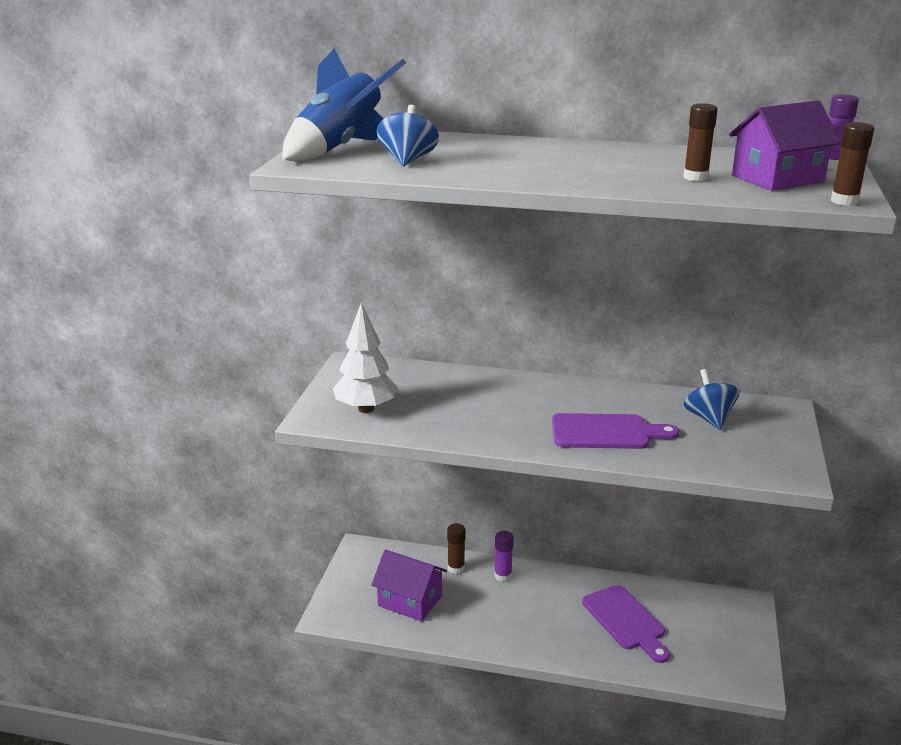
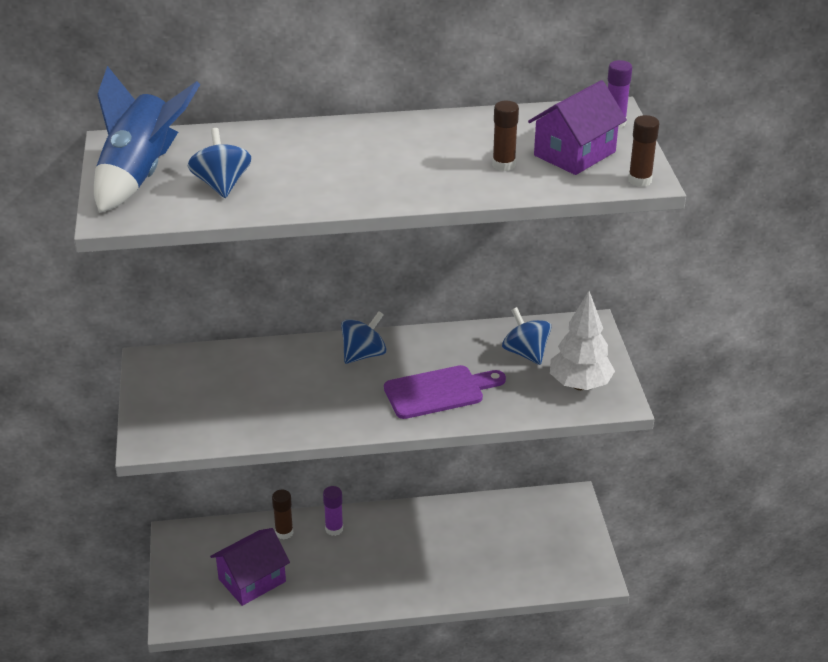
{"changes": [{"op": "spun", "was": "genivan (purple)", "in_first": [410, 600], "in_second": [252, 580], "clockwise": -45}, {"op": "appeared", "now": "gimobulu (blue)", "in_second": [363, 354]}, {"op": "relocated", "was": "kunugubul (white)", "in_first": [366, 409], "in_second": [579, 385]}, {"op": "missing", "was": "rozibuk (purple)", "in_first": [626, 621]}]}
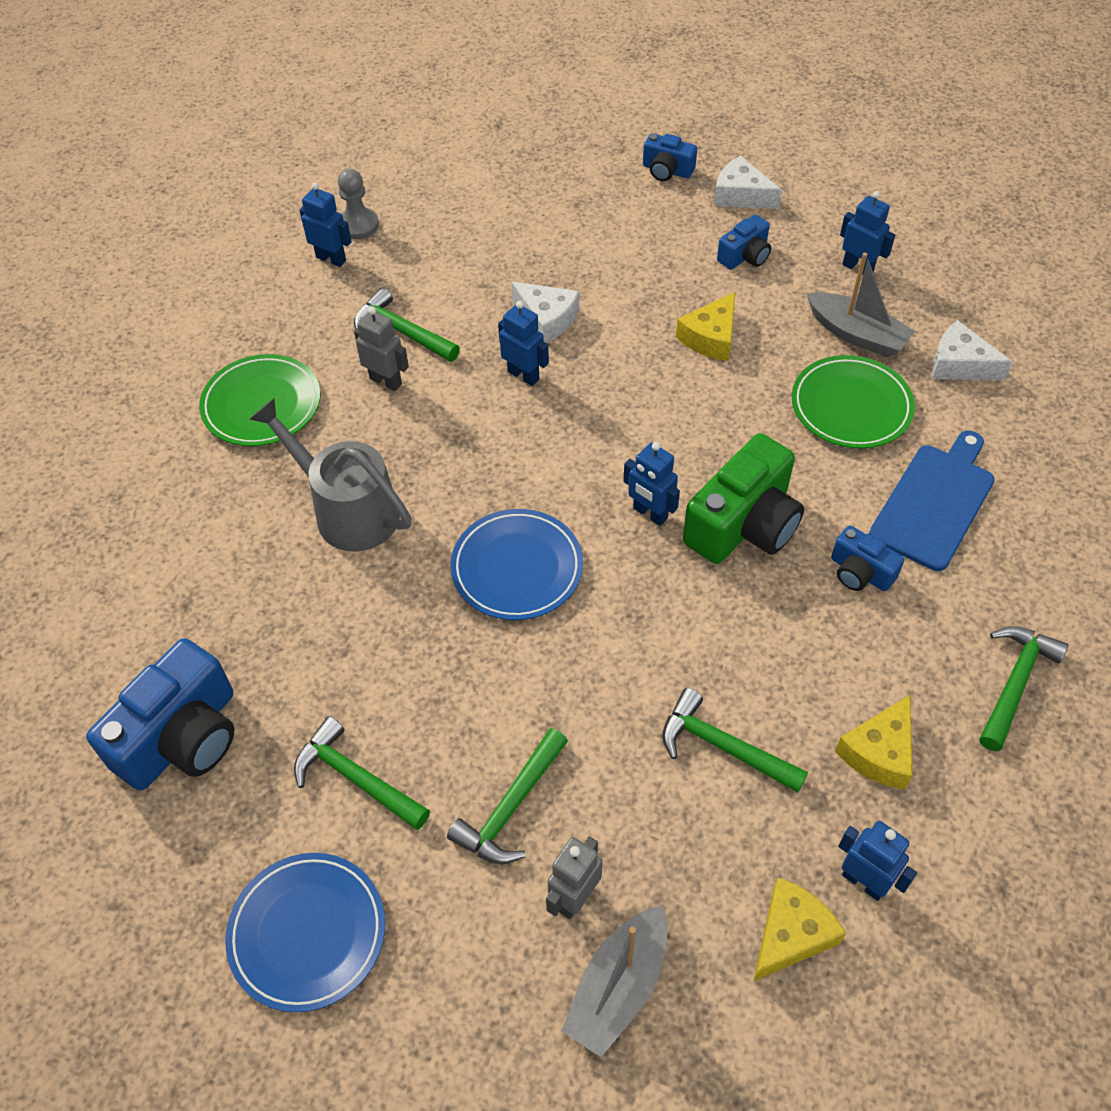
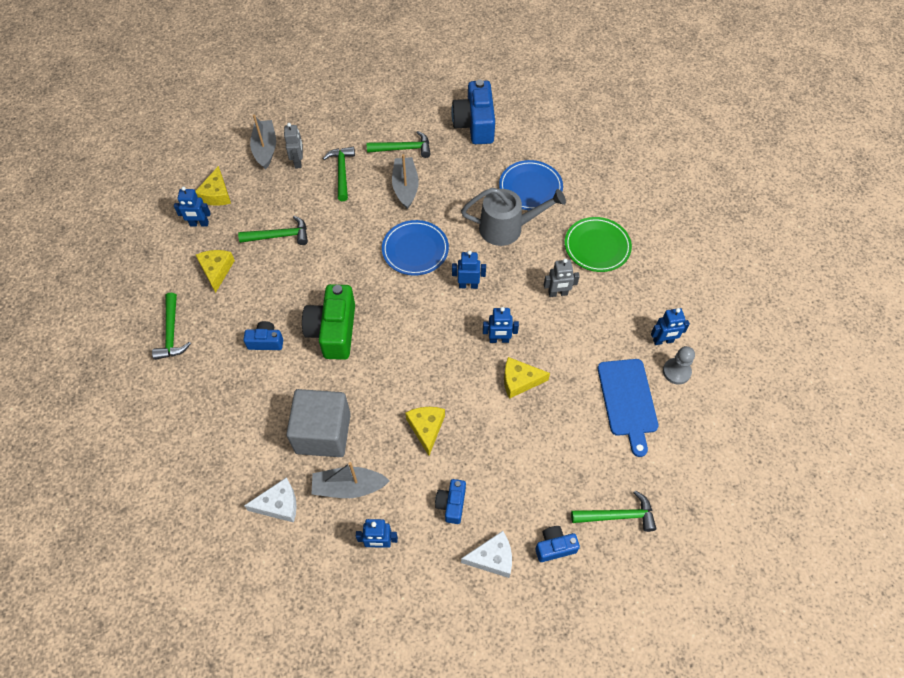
{"changes": [{"op": "exchanged", "was": "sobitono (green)", "now": "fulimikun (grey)", "in_first": [851, 406], "in_second": [323, 433]}, {"op": "appeared", "now": "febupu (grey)", "in_second": [405, 187]}, {"op": "relocated", "was": "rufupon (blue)", "in_first": [650, 514], "in_second": [468, 285]}, {"op": "relocated", "was": "sobitono (blue)", "in_first": [307, 933], "in_second": [530, 188]}, {"op": "colour", "was": "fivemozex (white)", "now": "fivemozex (yellow)", "in_first": [547, 319], "in_second": [519, 381]}, {"op": "relocated", "was": "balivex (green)", "in_first": [401, 331], "in_second": [618, 516]}, {"op": "relocated", "was": "rozibuk (blue)", "in_first": [934, 502], "in_second": [627, 400]}]}
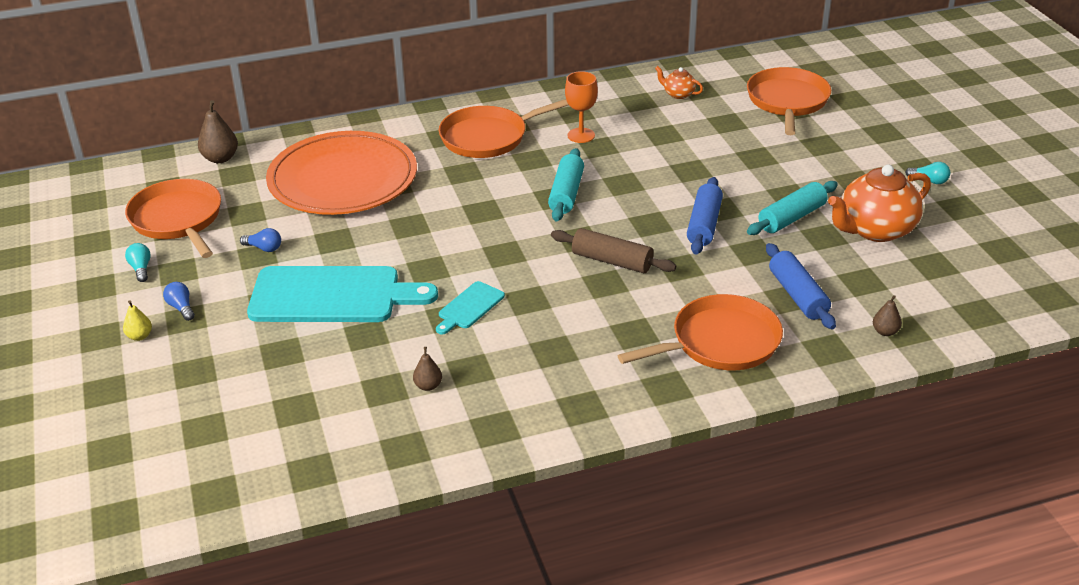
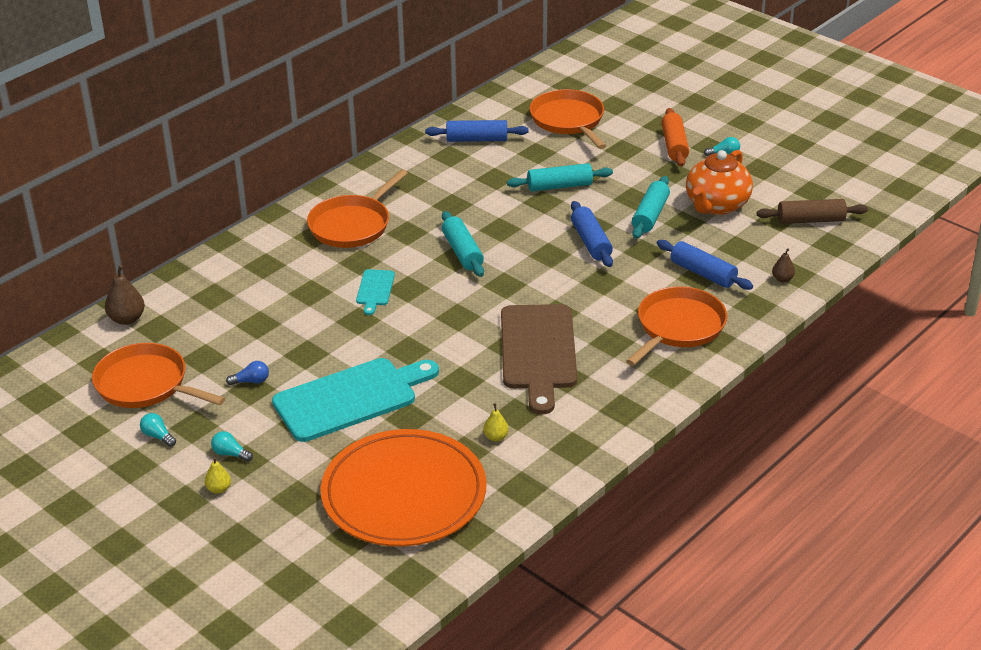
{"changes": [{"op": "colour", "was": "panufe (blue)", "now": "panufe (turquoise)", "in_first": [181, 308], "in_second": [230, 454]}, {"op": "relocated", "was": "sobitono (orange)", "in_first": [343, 179], "in_second": [404, 494]}, {"op": "relocated", "was": "rozibuk (turquoise)", "in_first": [469, 307], "in_second": [375, 290]}, {"op": "exchanged", "was": "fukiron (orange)", "now": "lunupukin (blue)", "in_first": [678, 94], "in_second": [477, 139]}, {"op": "colour", "was": "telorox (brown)", "now": "telorox (yellow)", "in_first": [428, 386], "in_second": [496, 437]}, {"op": "appeared", "now": "rozibuk (brown)", "in_second": [538, 352]}, {"op": "appeared", "now": "lunupukin (turquoise)", "in_second": [559, 186]}, {"op": "appeared", "now": "lunupukin (orange)", "in_second": [674, 145]}, {"op": "relocated", "was": "lunupukin (brown)", "in_first": [612, 261], "in_second": [810, 220]}, {"op": "missing", "was": "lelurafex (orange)", "in_first": [581, 135]}]}
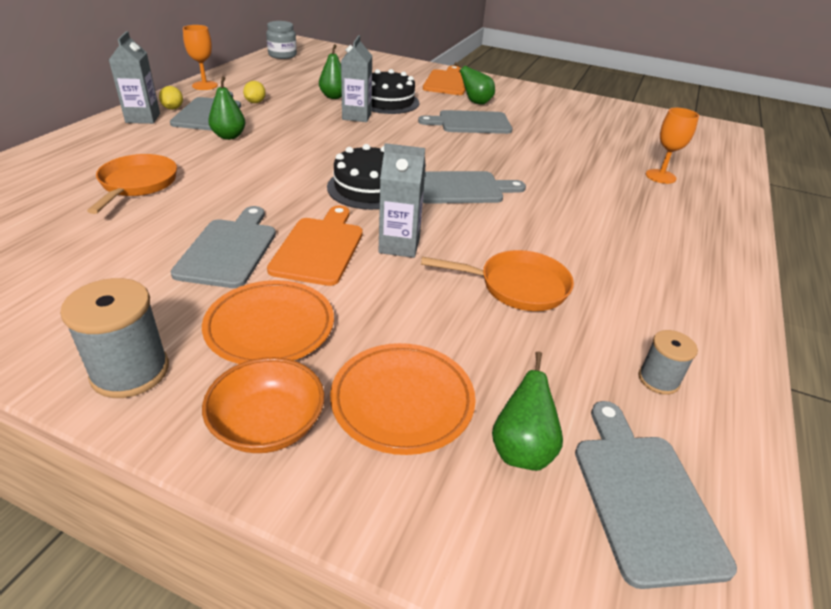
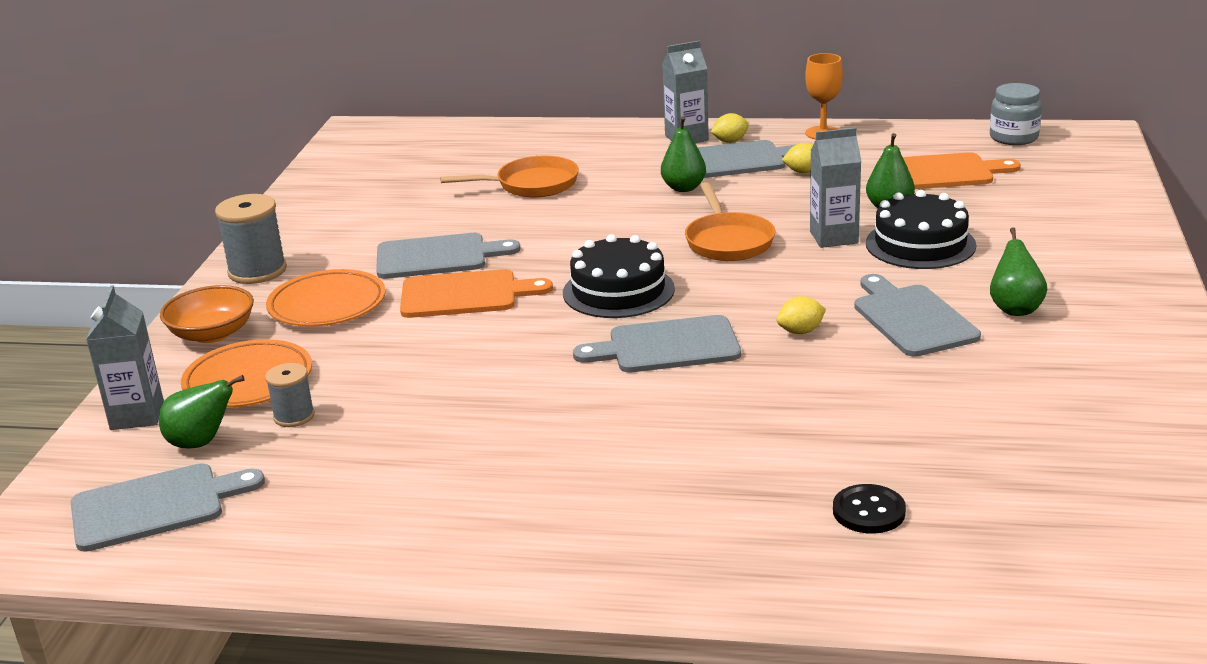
{"changes": [{"op": "relocated", "was": "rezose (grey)", "in_first": [399, 245], "in_second": [137, 415]}, {"op": "relocated", "was": "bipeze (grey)", "in_first": [658, 380], "in_second": [294, 416]}, {"op": "spun", "was": "rozibuk (grey)", "in_first": [461, 188], "in_second": [667, 346], "clockwise": 105}, {"op": "relocated", "was": "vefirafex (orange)", "in_first": [517, 286], "in_second": [728, 241]}, {"op": "appeared", "now": "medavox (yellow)", "in_second": [800, 331]}, {"op": "exchanged", "was": "lelurafex (orange)", "now": "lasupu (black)", "in_first": [660, 176], "in_second": [868, 511]}, {"op": "relocated", "was": "rozibuk (orange)", "in_first": [447, 82], "in_second": [942, 172]}]}
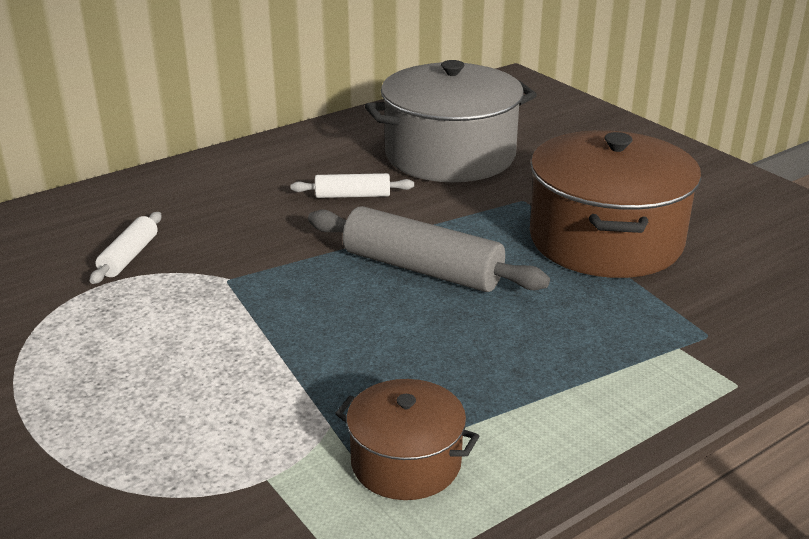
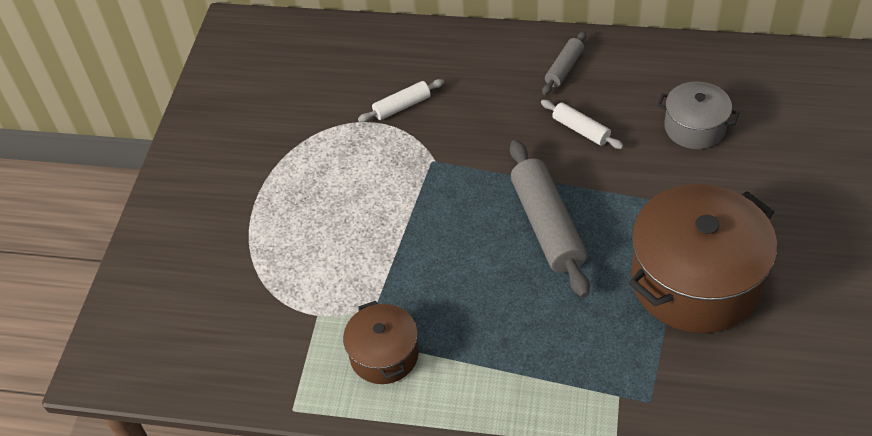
{"changes": [{"op": "appeared", "now": "lunupukin (grey)", "in_second": [564, 68]}, {"op": "size", "was": "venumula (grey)", "in_first": [450, 155], "in_second": [694, 127], "ratio": 0.53}]}
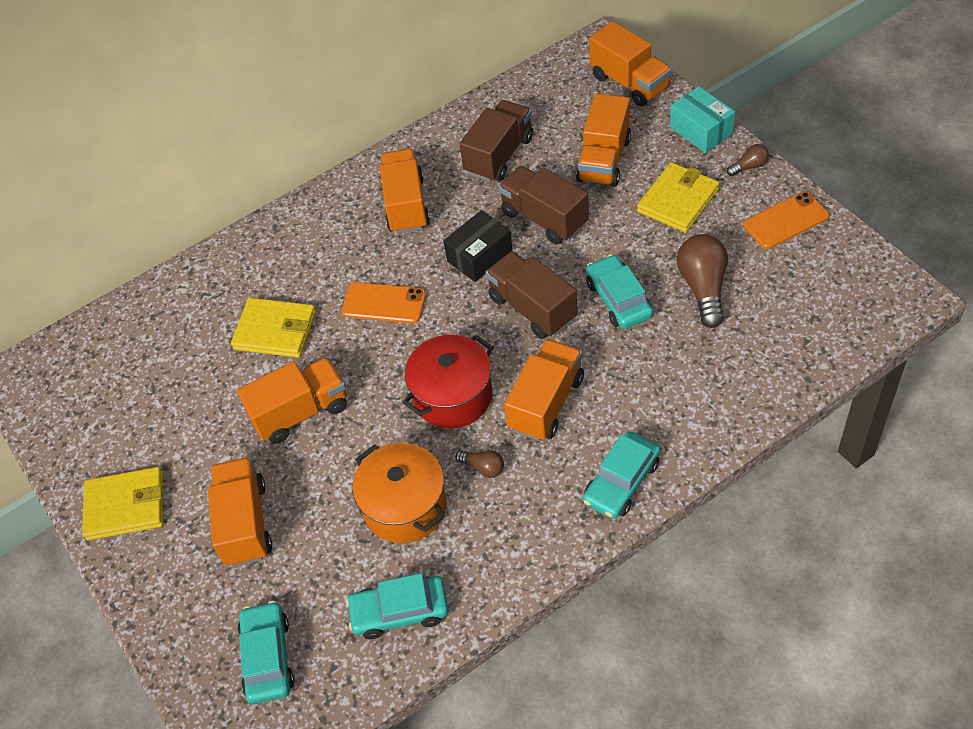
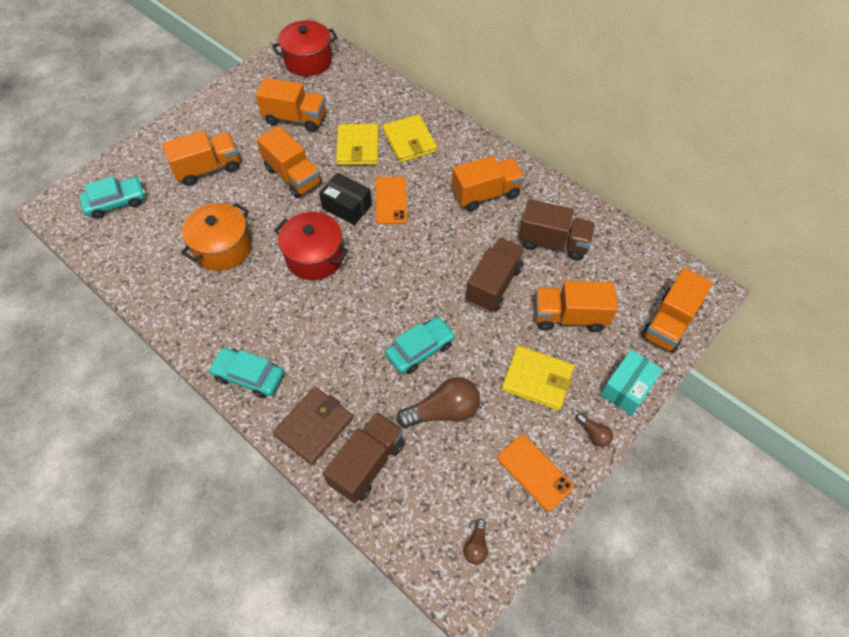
{"changes": [{"op": "relocated", "was": "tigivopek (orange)", "in_first": [546, 403], "in_second": [295, 118]}, {"op": "appeared", "now": "venumula (red)", "in_second": [308, 61]}, {"op": "appeared", "now": "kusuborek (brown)", "in_second": [314, 426]}, {"op": "relocated", "was": "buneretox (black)", "in_first": [479, 256], "in_second": [347, 206]}, {"op": "relocated", "was": "tigivopek (brown)", "in_first": [532, 308], "in_second": [367, 463]}, {"op": "relocated", "was": "kusuborek (yellow)", "in_first": [125, 506], "in_second": [409, 141]}, {"op": "relocated", "was": "panufe (brown)", "in_first": [483, 467], "in_second": [476, 546]}, {"op": "missing", "was": "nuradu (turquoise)", "in_first": [400, 612]}]}
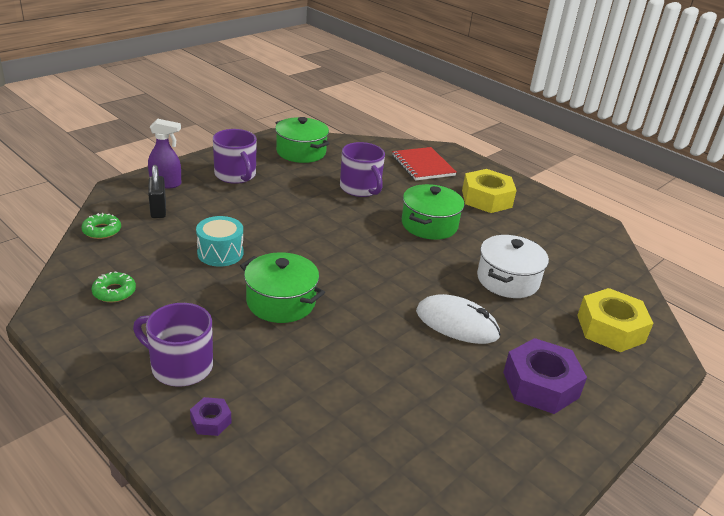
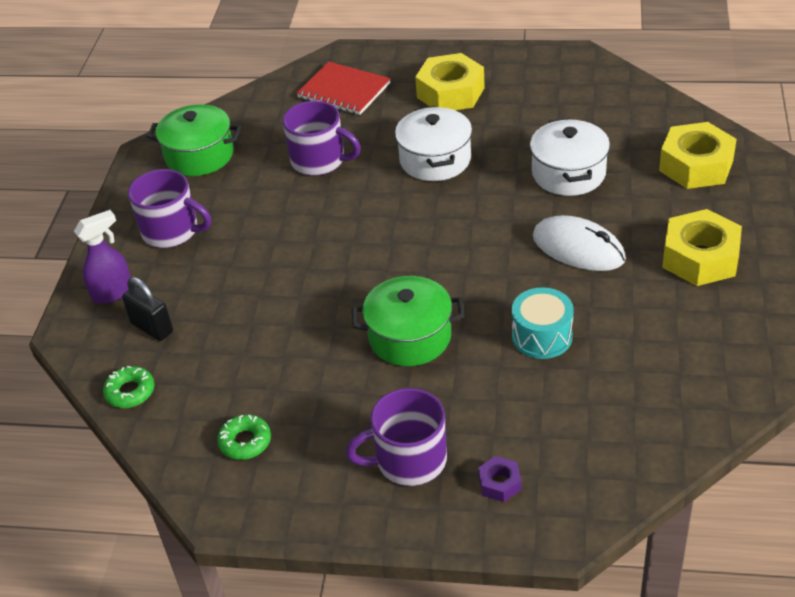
{"changes": [{"op": "colour", "was": "venumula (green)", "now": "venumula (white)", "in_first": [429, 225], "in_second": [435, 160]}, {"op": "relocated", "was": "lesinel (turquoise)", "in_first": [220, 253], "in_second": [542, 336]}, {"op": "spun", "was": "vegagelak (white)", "in_first": [457, 324], "in_second": [578, 248], "clockwise": 45}, {"op": "colour", "was": "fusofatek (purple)", "now": "fusofatek (yellow)", "in_first": [540, 385], "in_second": [700, 258]}]}
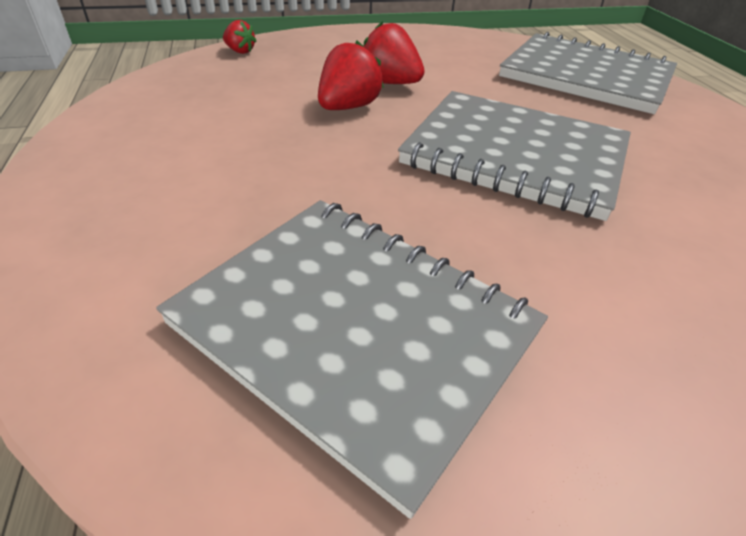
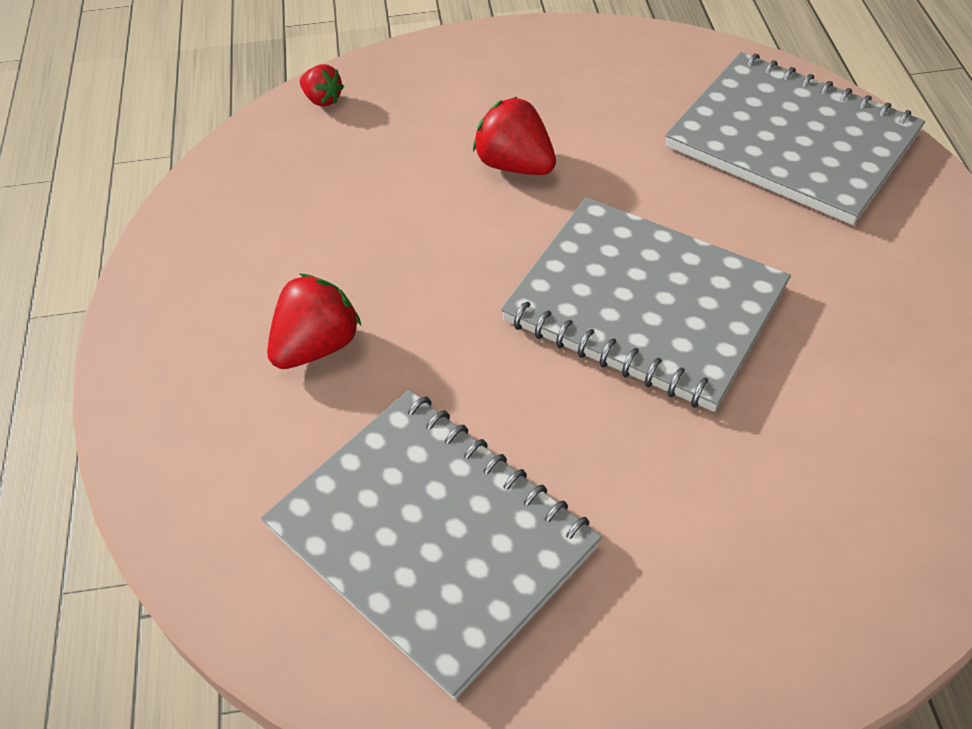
{"changes": [{"op": "relocated", "was": "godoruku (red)", "in_first": [348, 107], "in_second": [317, 346]}]}
